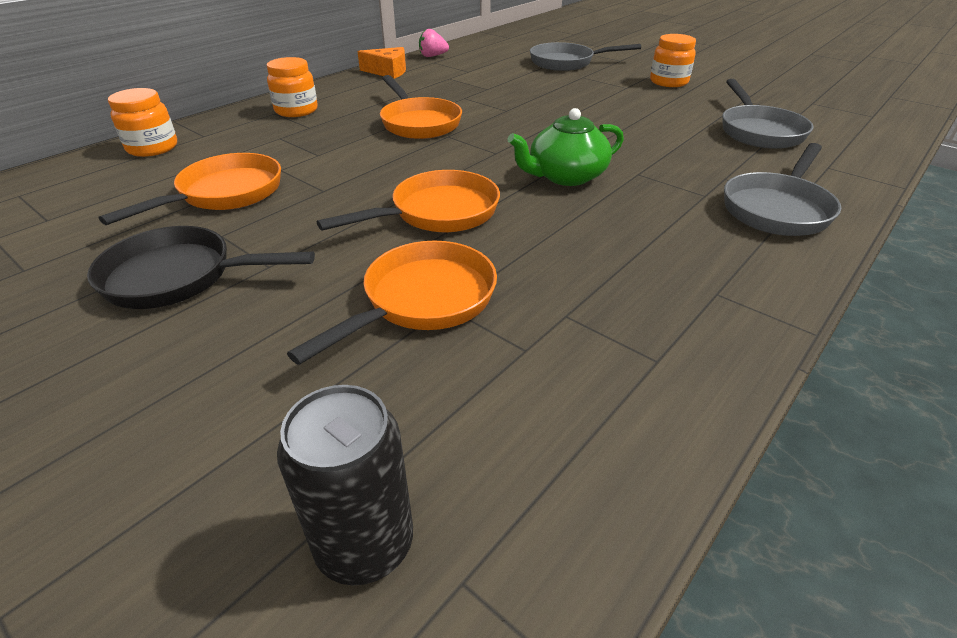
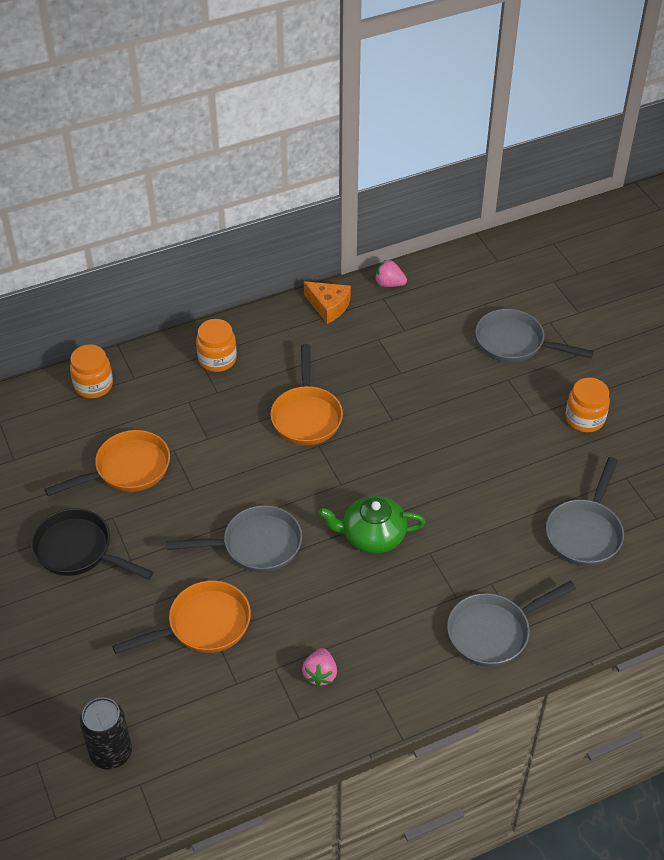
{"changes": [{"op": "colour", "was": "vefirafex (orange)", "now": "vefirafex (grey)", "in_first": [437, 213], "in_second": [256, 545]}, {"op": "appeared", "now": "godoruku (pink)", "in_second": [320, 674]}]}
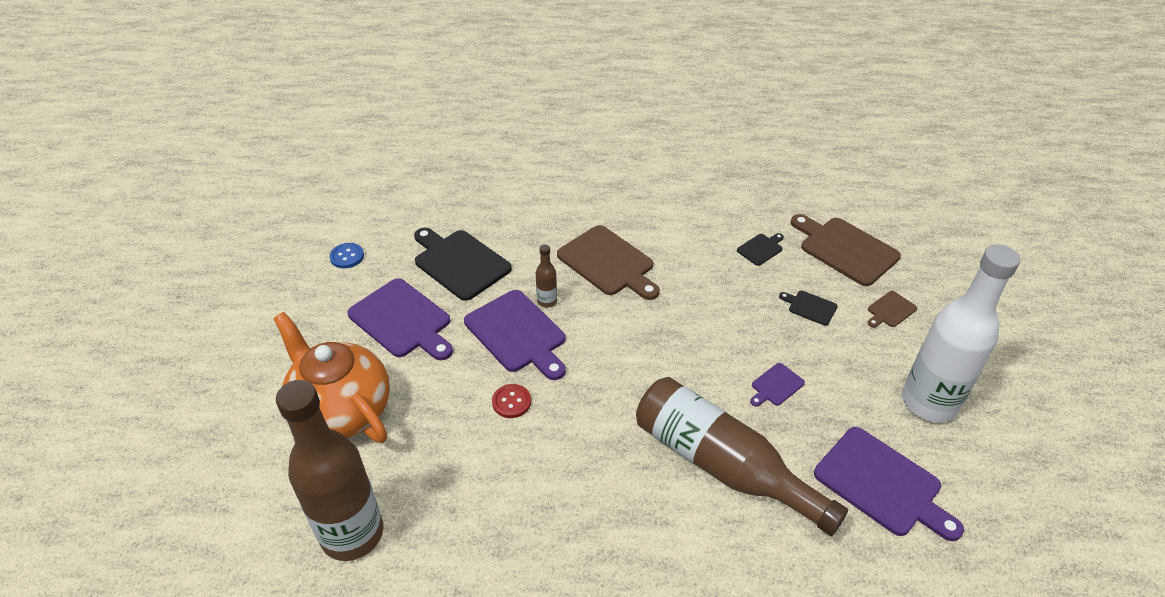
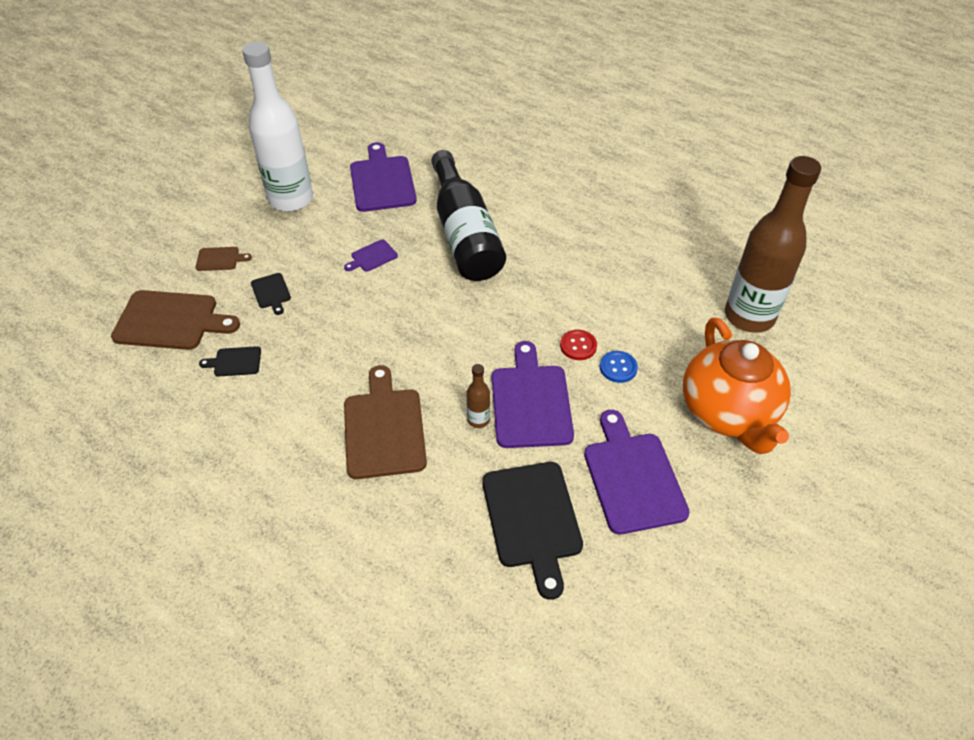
{"changes": [{"op": "spun", "was": "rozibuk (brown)", "in_first": [845, 249], "in_second": [171, 321], "clockwise": -75}, {"op": "spun", "was": "rozibuk (purple)", "in_first": [776, 386], "in_second": [372, 257], "clockwise": 150}, {"op": "colour", "was": "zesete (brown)", "now": "zesete (black)", "in_first": [722, 465], "in_second": [464, 234]}, {"op": "relocated", "was": "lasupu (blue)", "in_first": [347, 256], "in_second": [618, 368]}]}
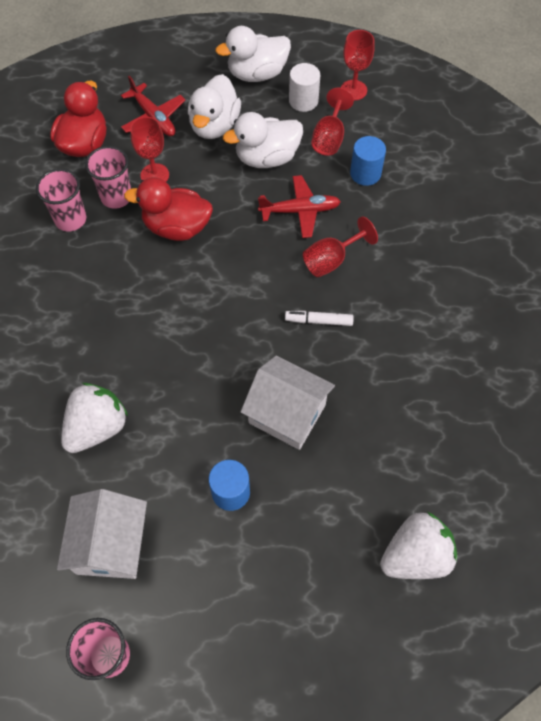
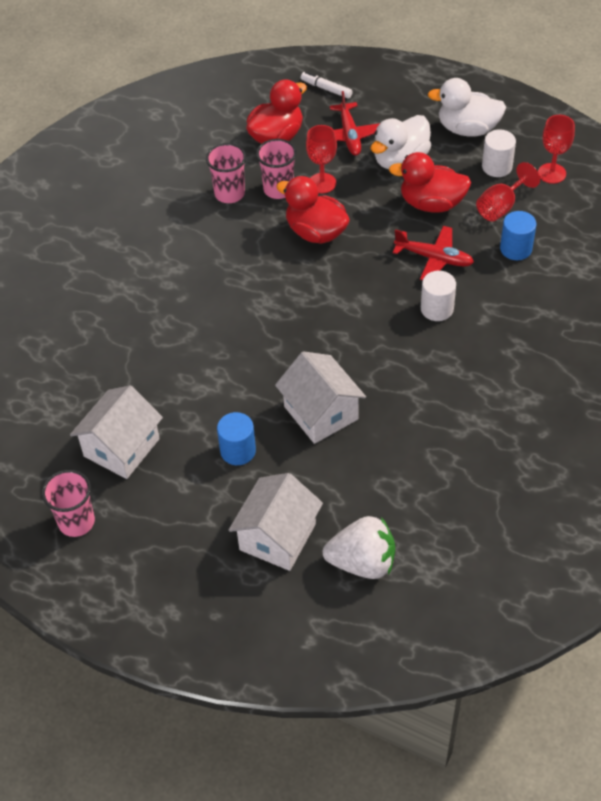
{"changes": [{"op": "appeared", "now": "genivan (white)", "in_second": [277, 537]}, {"op": "relocated", "was": "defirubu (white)", "in_first": [319, 321], "in_second": [326, 89]}, {"op": "colour", "was": "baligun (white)", "now": "baligun (red)", "in_first": [267, 158], "in_second": [431, 203]}, {"op": "exchanged", "was": "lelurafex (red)", "now": "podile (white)", "in_first": [331, 260], "in_second": [437, 309]}, {"op": "missing", "was": "godoruku (white)", "in_first": [97, 427]}]}
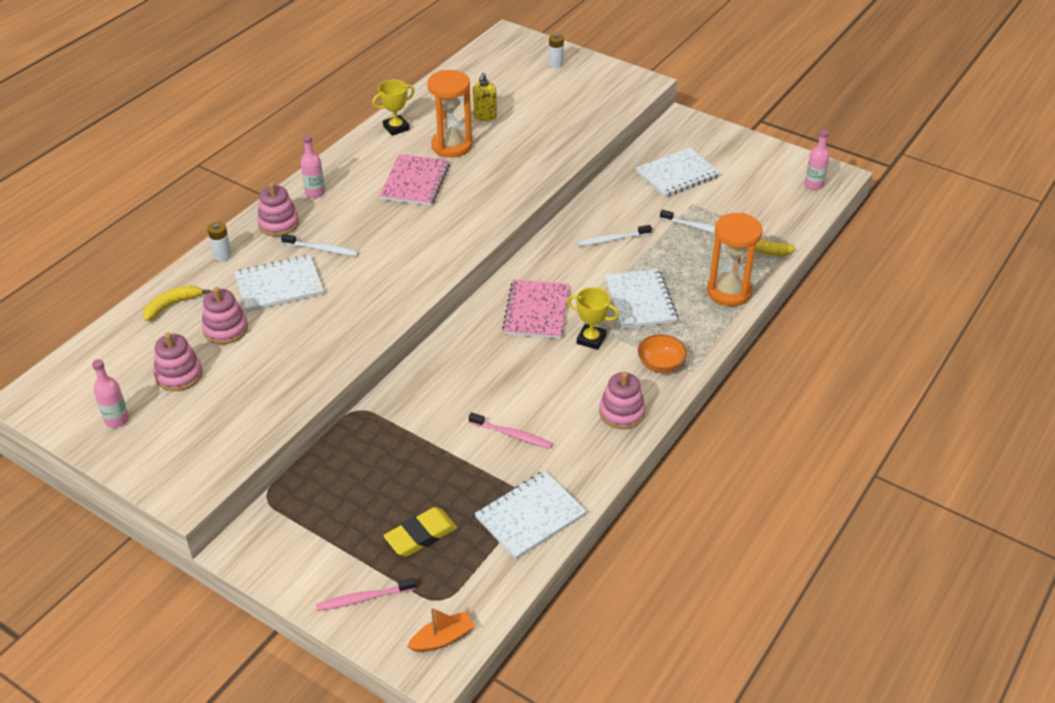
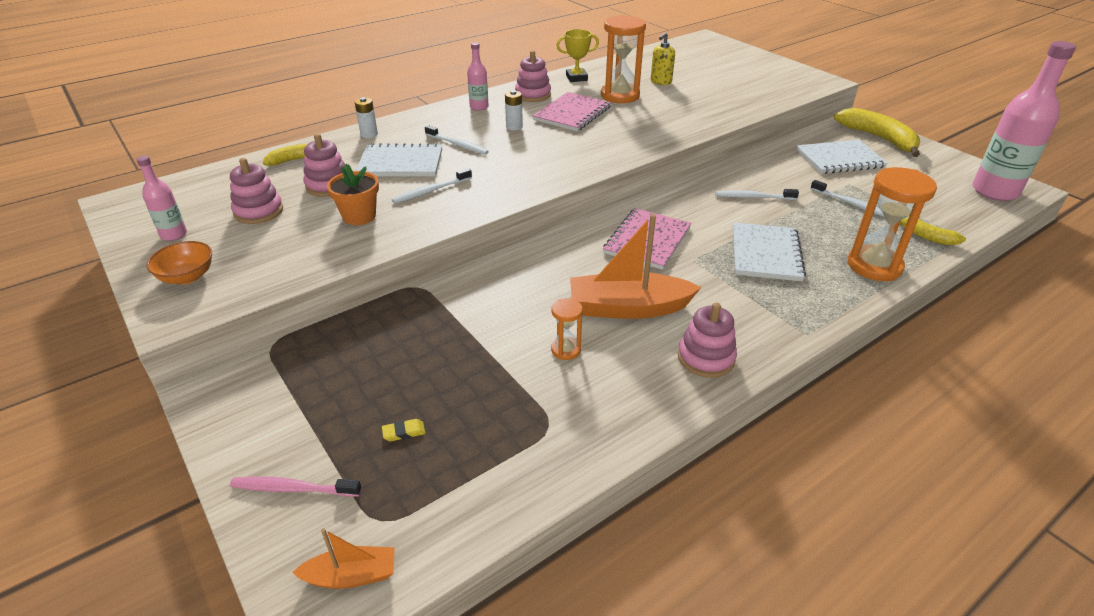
{"changes": [{"op": "relocated", "was": "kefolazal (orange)", "in_first": [660, 364], "in_second": [187, 277]}, {"op": "appeared", "now": "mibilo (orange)", "in_second": [359, 216]}, {"op": "size", "was": "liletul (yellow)", "in_first": [421, 535], "in_second": [404, 432], "ratio": 0.46}, {"op": "appeared", "now": "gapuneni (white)", "in_second": [431, 191]}, {"op": "relocated", "was": "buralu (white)", "in_first": [555, 64], "in_second": [514, 127]}, {"op": "relocated", "was": "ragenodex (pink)", "in_first": [278, 224], "in_second": [533, 95]}, {"op": "exchanged", "was": "gapuneni (pink)", "now": "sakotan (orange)", "in_first": [512, 435], "in_second": [566, 350]}, {"op": "appeared", "now": "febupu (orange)", "in_second": [628, 308]}, {"op": "appeared", "now": "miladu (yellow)", "in_second": [879, 138]}, {"op": "size", "was": "zesete (pink)", "in_first": [813, 185], "in_second": [994, 191], "ratio": 2.07}, {"op": "missing", "was": "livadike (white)", "in_first": [530, 516]}, {"op": "missing", "was": "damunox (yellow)", "in_first": [591, 339]}]}
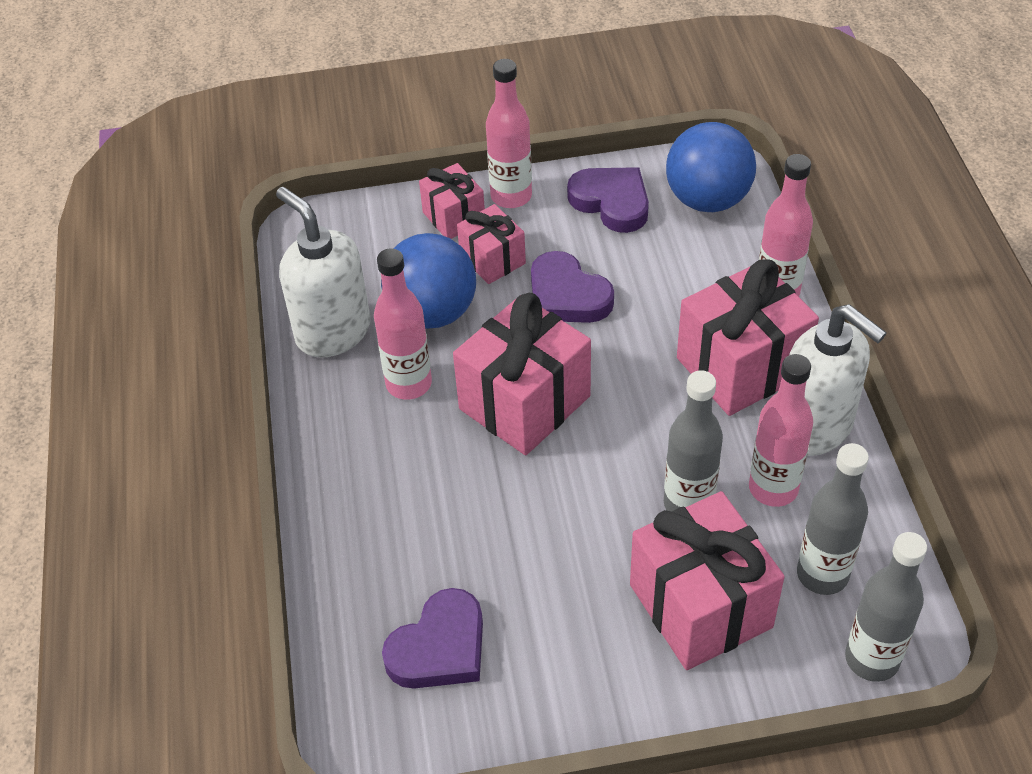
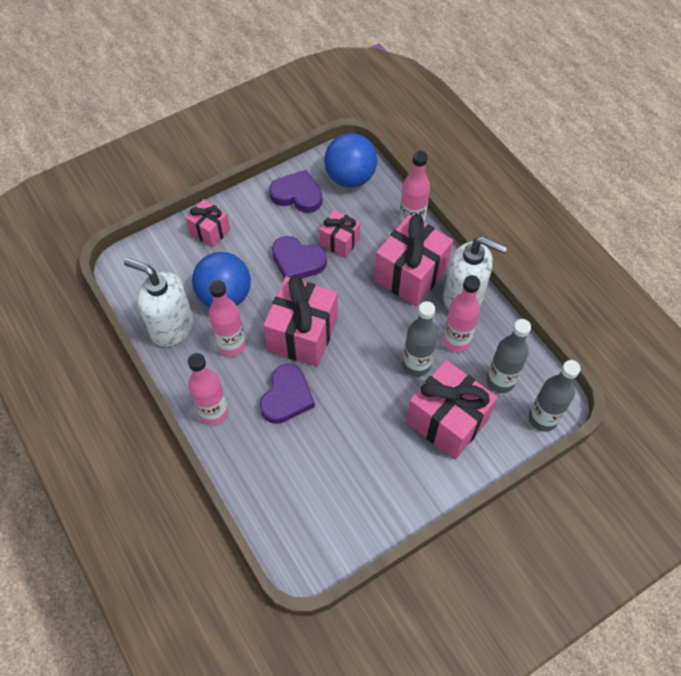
{"changes": [{"op": "relocated", "was": "zesete (pink)", "in_first": [511, 196], "in_second": [214, 412]}, {"op": "relocated", "was": "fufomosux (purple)", "in_first": [439, 647], "in_second": [287, 397]}, {"op": "relocated", "was": "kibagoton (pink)", "in_first": [492, 259], "in_second": [339, 241]}]}
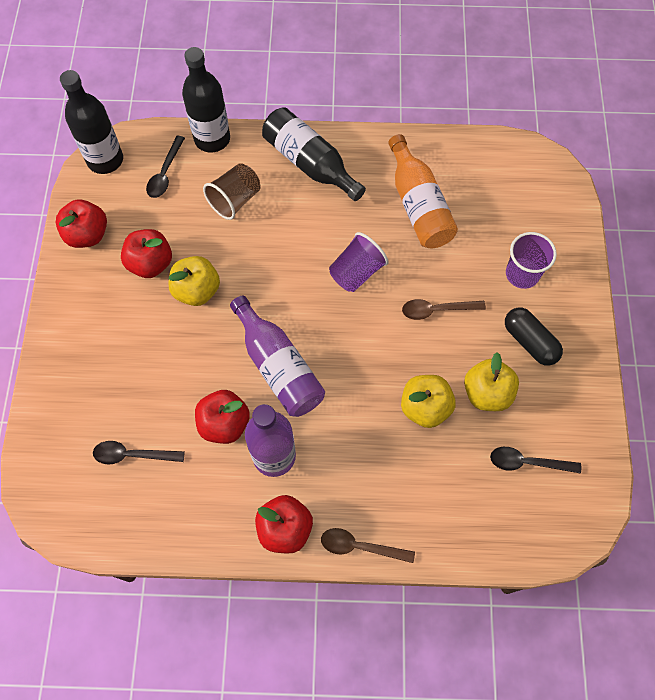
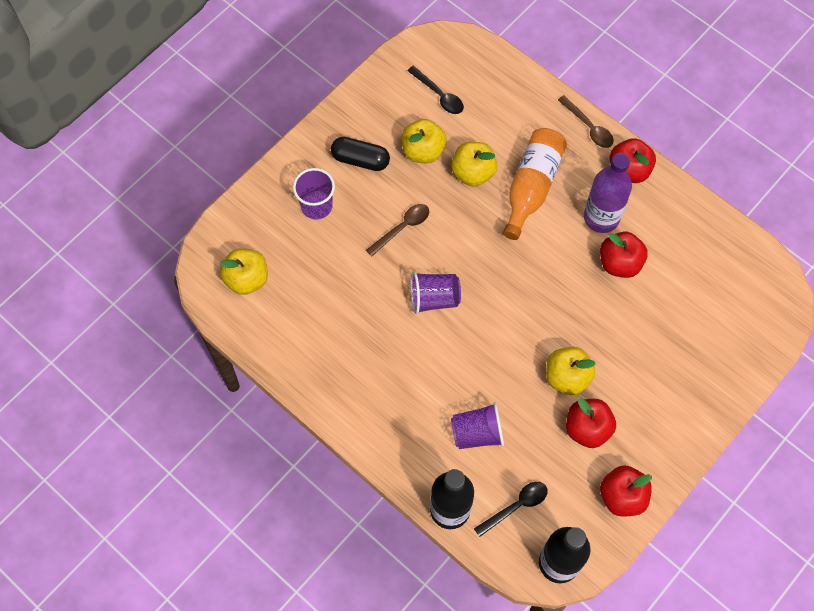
{"changes": [{"op": "appeared", "now": "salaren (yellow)", "in_second": [247, 279]}, {"op": "spun", "was": "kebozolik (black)", "in_first": [529, 341], "in_second": [360, 160], "clockwise": -75}, {"op": "spun", "was": "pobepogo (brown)", "in_first": [436, 310], "in_second": [402, 228], "clockwise": -75}, {"op": "colour", "was": "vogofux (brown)", "now": "vogofux (purple)", "in_first": [235, 200], "in_second": [477, 433]}, {"op": "relocated", "was": "zesete (orange)", "in_first": [418, 205], "in_second": [531, 187]}, {"op": "missing", "was": "pobepogo (black)", "in_first": [132, 455]}, {"op": "missing", "was": "zesete (purple)", "in_first": [278, 366]}, {"op": "missing", "was": "zesete (black)", "in_first": [310, 163]}]}
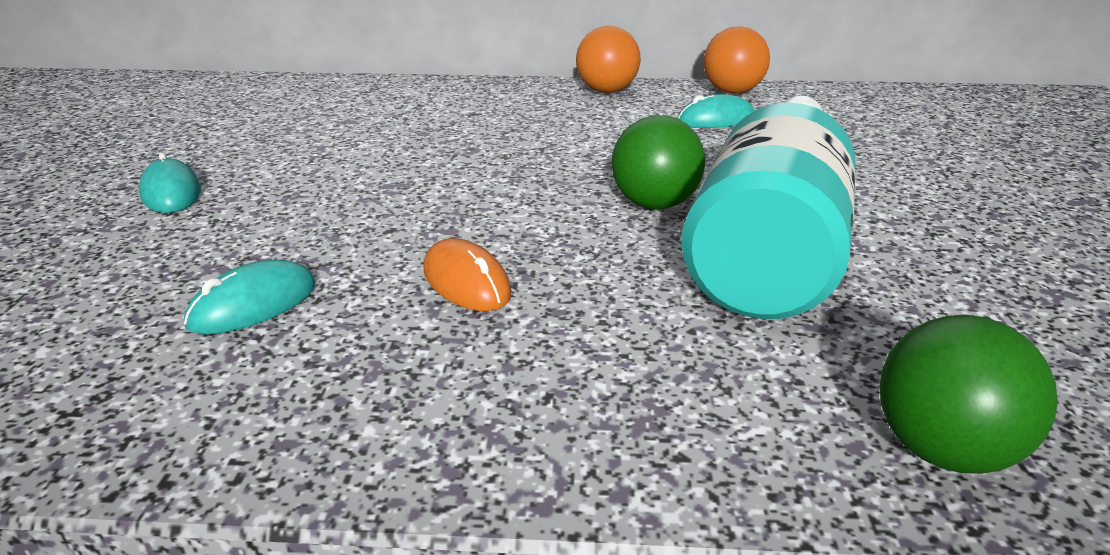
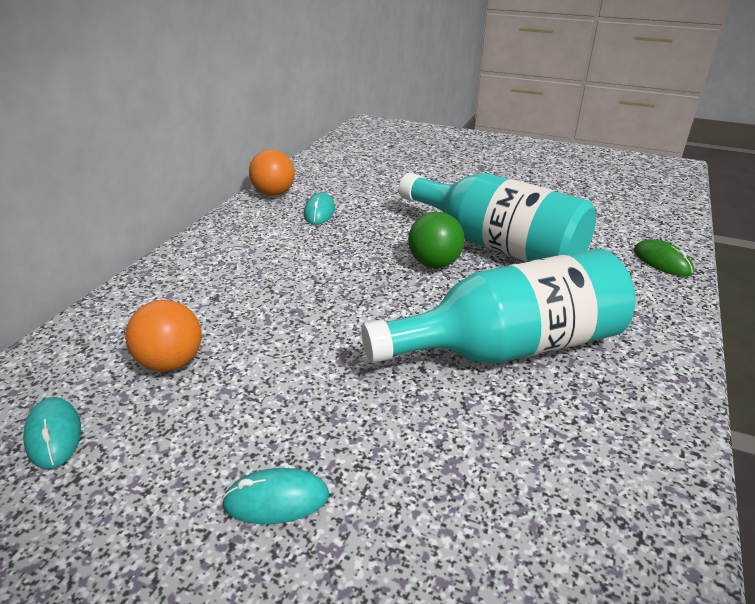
{"changes": [{"op": "relocated", "was": "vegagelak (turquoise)", "in_first": [253, 305], "in_second": [54, 435]}, {"op": "relocated", "was": "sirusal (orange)", "in_first": [607, 91], "in_second": [171, 362]}, {"op": "exchanged", "was": "vegagelak (orange)", "now": "zesete (turquoise)", "in_first": [466, 282], "in_second": [509, 347]}, {"op": "exchanged", "was": "sirusal (green)", "now": "vegagelak (green)", "in_first": [944, 451], "in_second": [662, 261]}]}
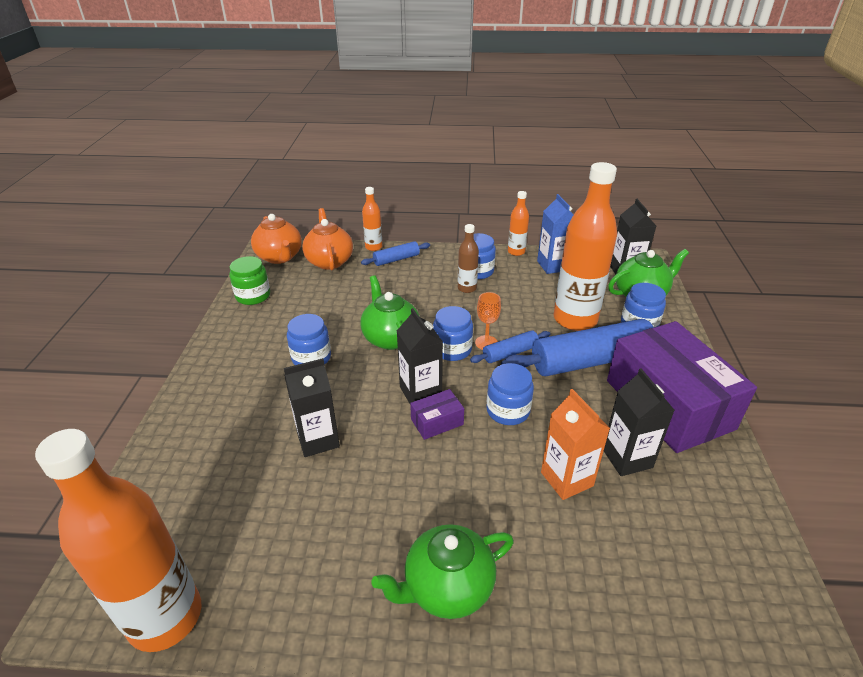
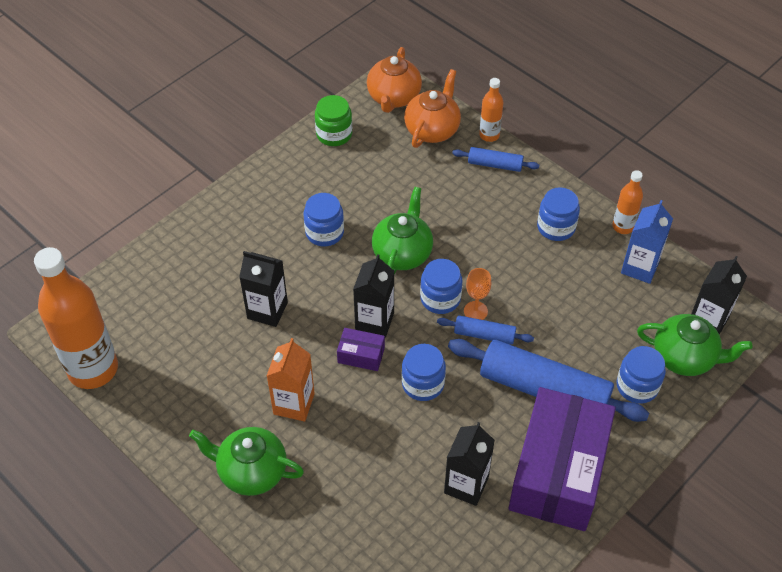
{"changes": [{"op": "relocated", "was": "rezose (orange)", "in_first": [567, 479], "in_second": [294, 404]}, {"op": "missing", "was": "zesete (brown)", "in_first": [467, 288]}, {"op": "missing", "was": "zesete (orange)", "in_first": [575, 319]}]}
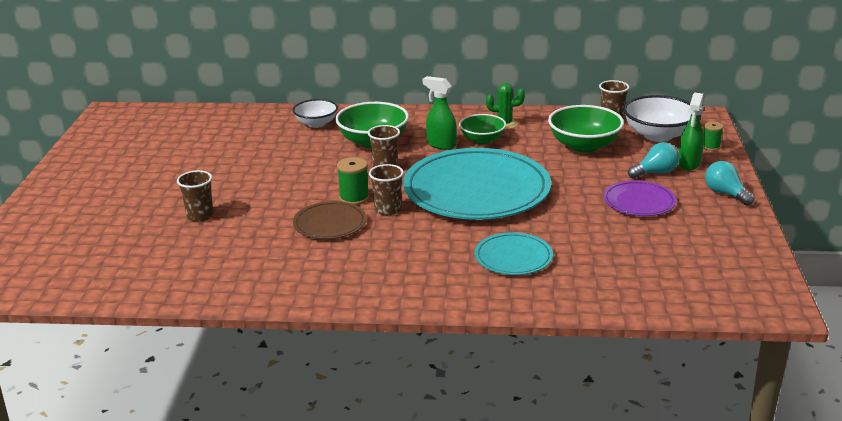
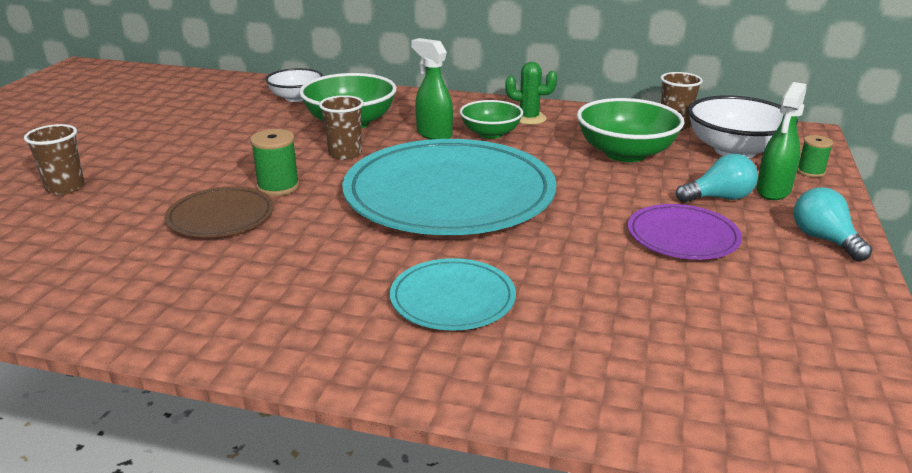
{"changes": [{"op": "missing", "was": "vogofux (brown)", "in_first": [387, 210]}]}
